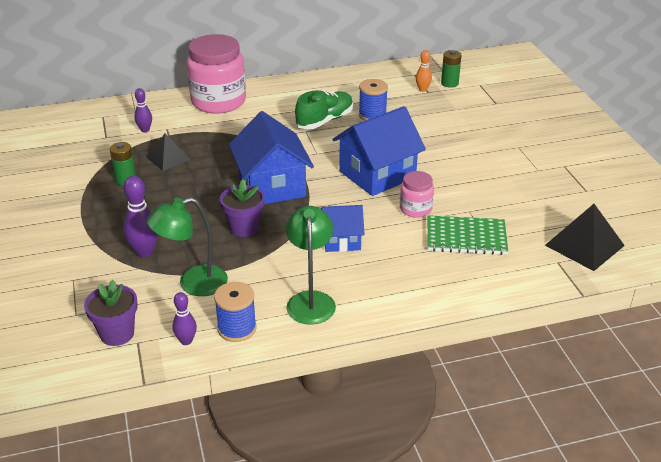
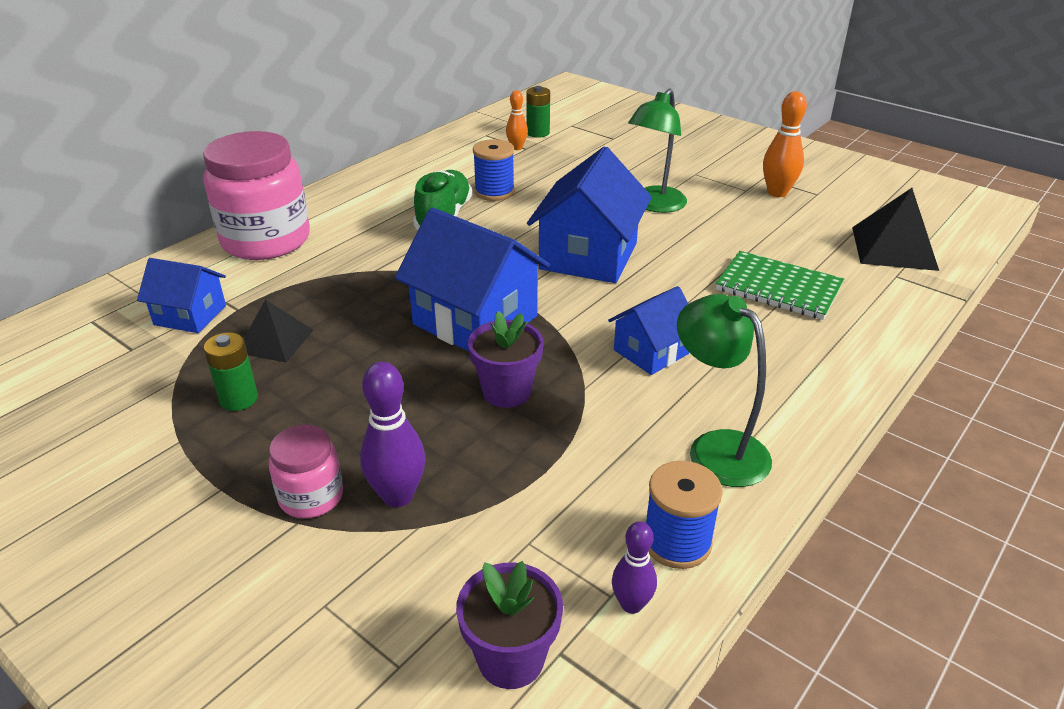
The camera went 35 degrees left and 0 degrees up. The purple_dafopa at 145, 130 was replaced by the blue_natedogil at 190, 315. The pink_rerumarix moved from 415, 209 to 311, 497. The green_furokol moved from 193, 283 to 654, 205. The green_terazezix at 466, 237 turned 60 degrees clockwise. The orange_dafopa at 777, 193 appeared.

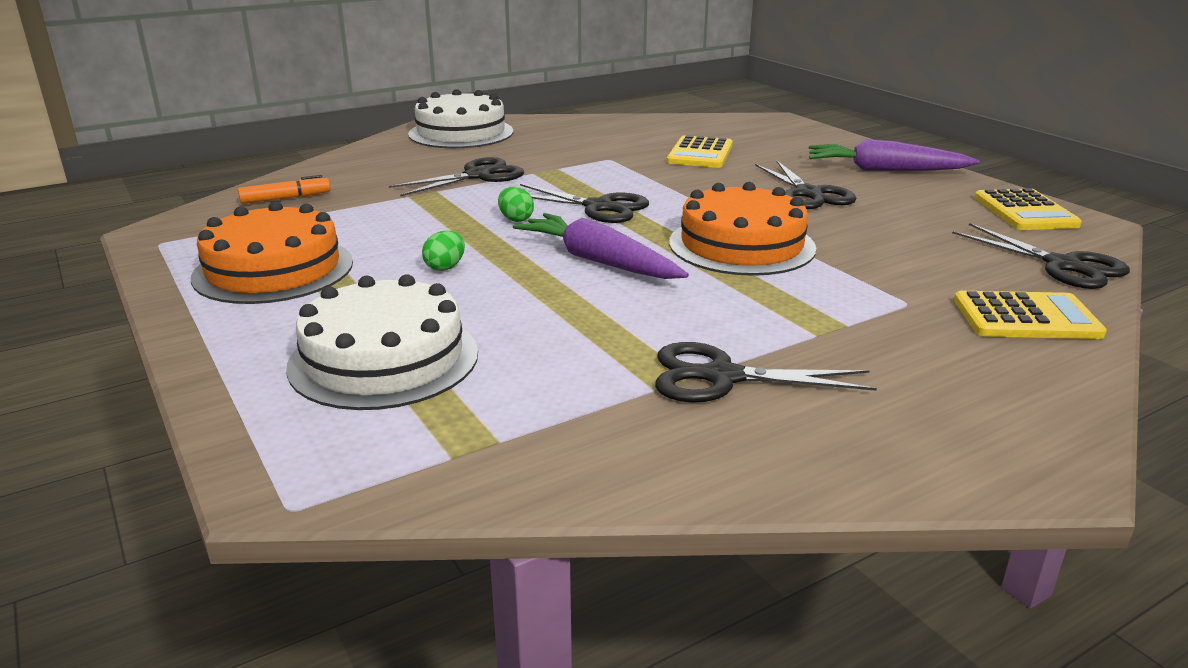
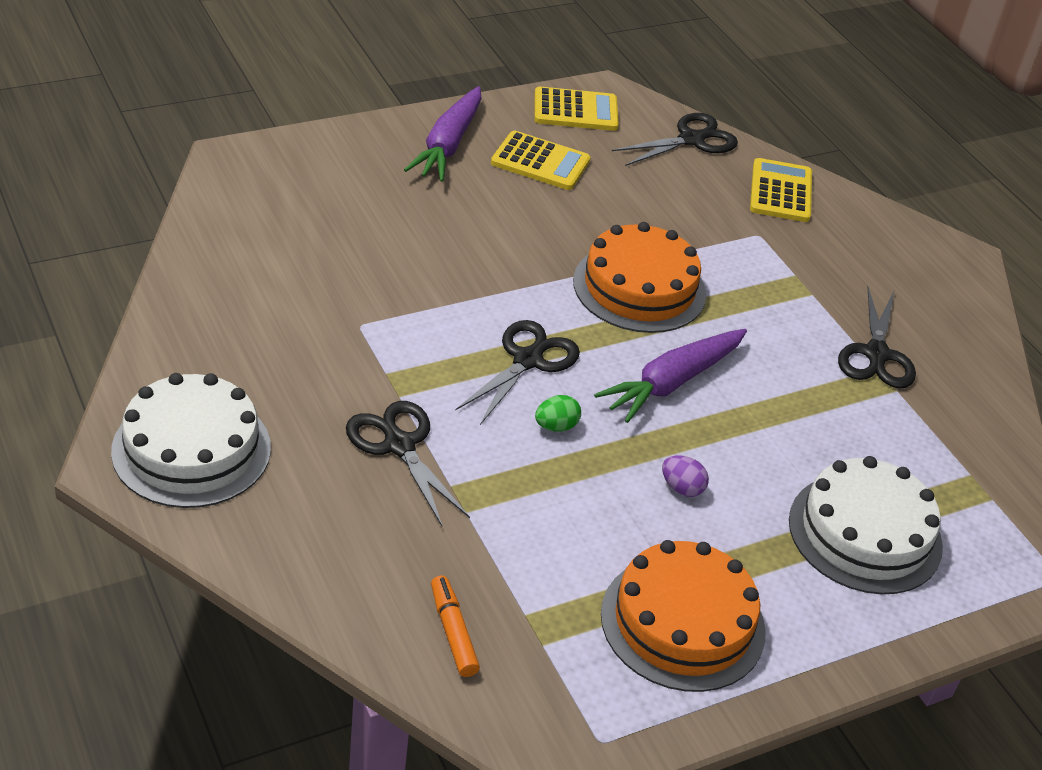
The camera went 90 degrees left and 15 degrees up. The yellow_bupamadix moved from 700, 154 to 540, 162. The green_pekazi at 445, 267 became the purple_pekazi at 681, 488. The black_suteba at 808, 194 disappeared.

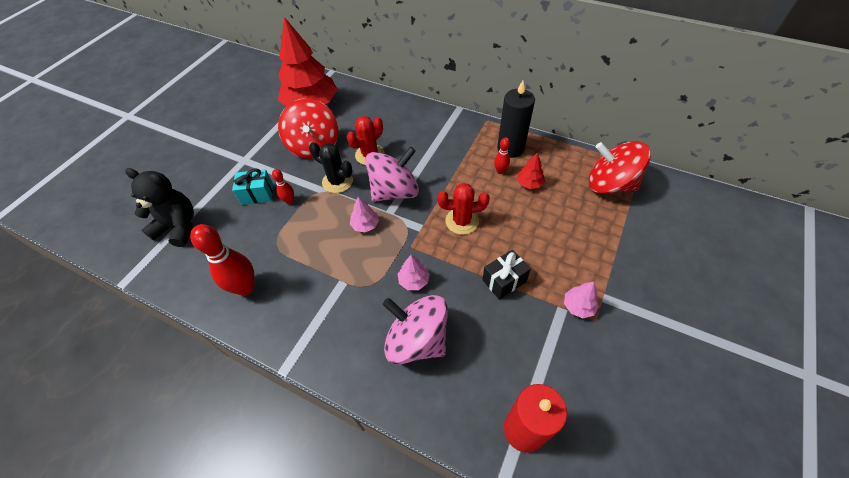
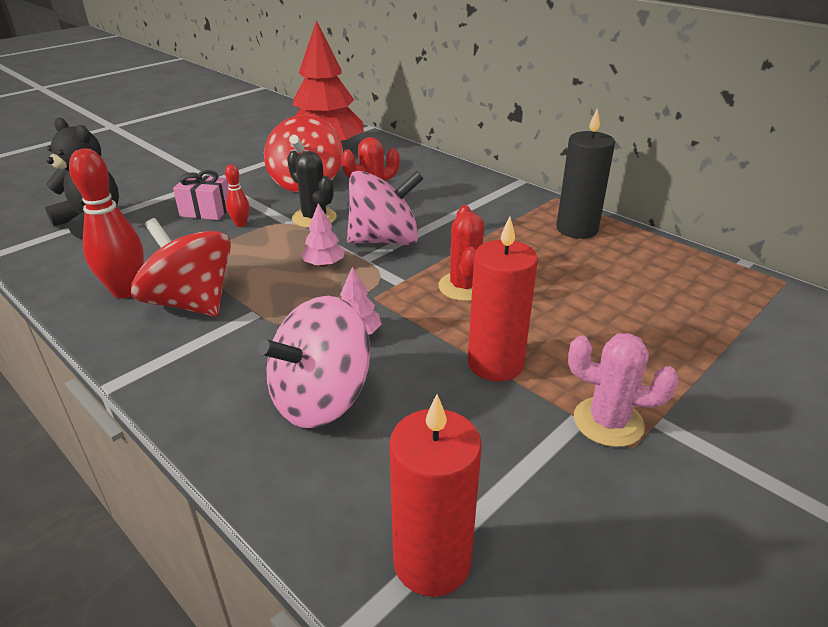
The camera went 15 degrees right and 20 degrees down. The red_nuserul moved from 609, 184 to 191, 303. The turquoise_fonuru at 257, 194 became the pink_fonuru at 206, 211. The pink_nuserul at 417, 340 turned 90 degrees counterclockwise. The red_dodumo at 462, 221 turned 75 degrees clockwise. The black_fonuru at 504, 281 was replaced by the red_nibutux at 495, 363. The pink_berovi at 578, 306 was replaced by the pink_dodumo at 608, 422. The red_dafopa at 500, 171 disappeared. The red_berovi at 529, 183 disappeared.

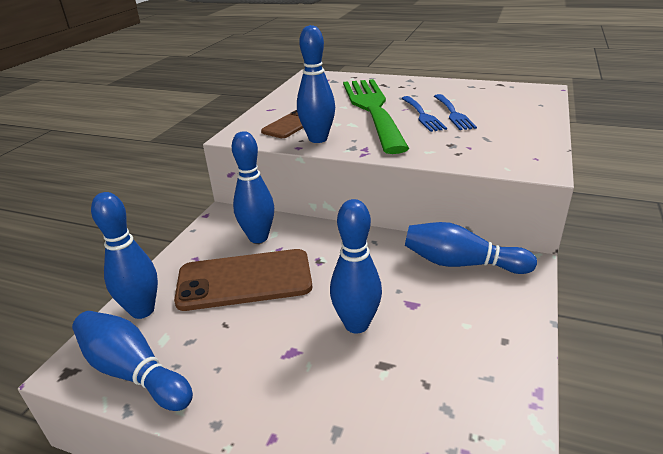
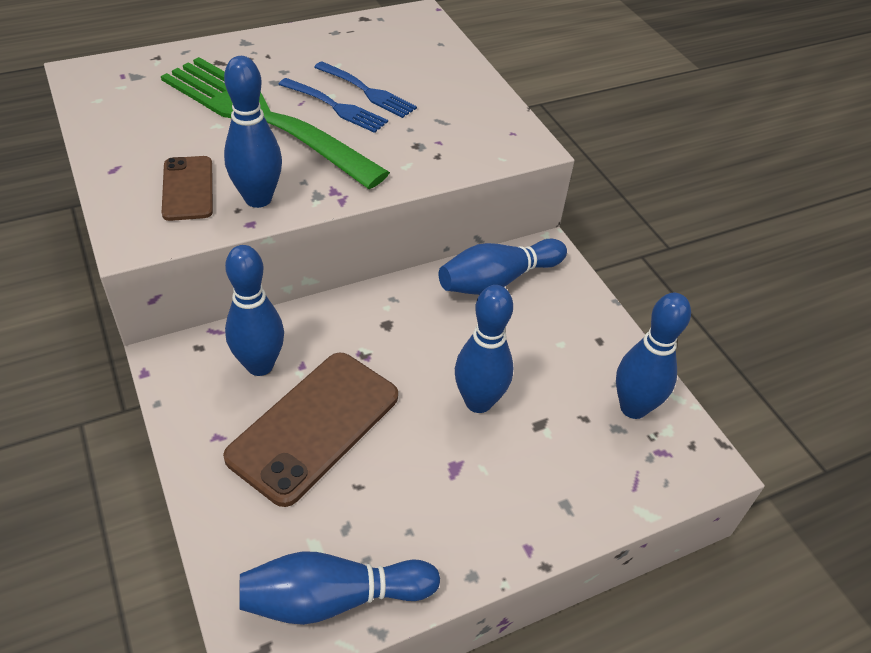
The camera went 50 degrees left and 15 degrees up. The blue_dafopa moved from 142, 310 to 633, 407.

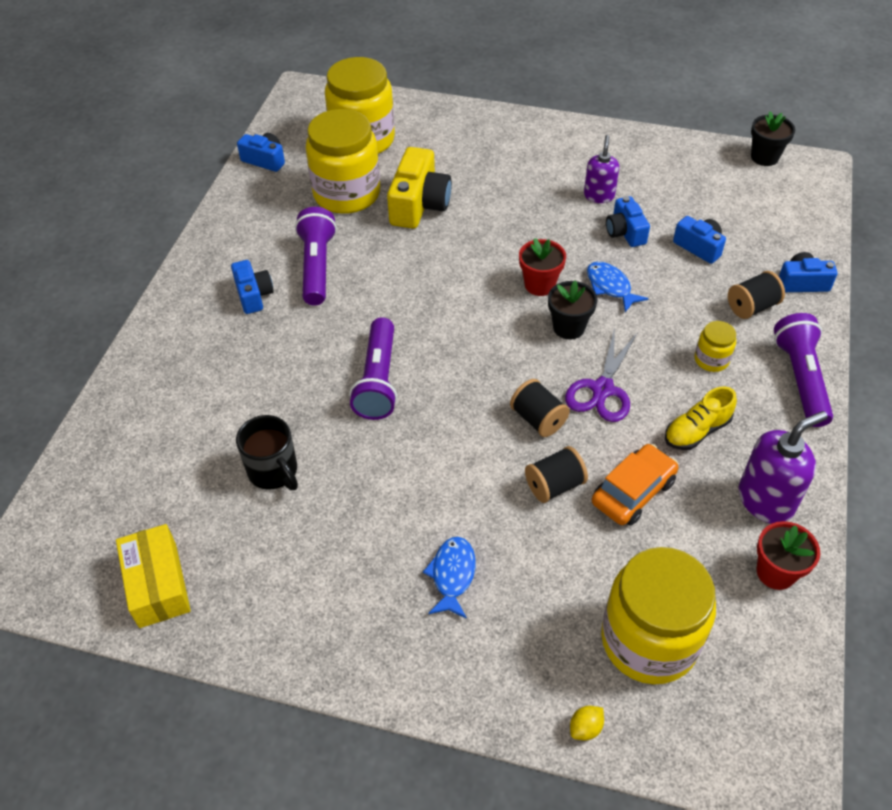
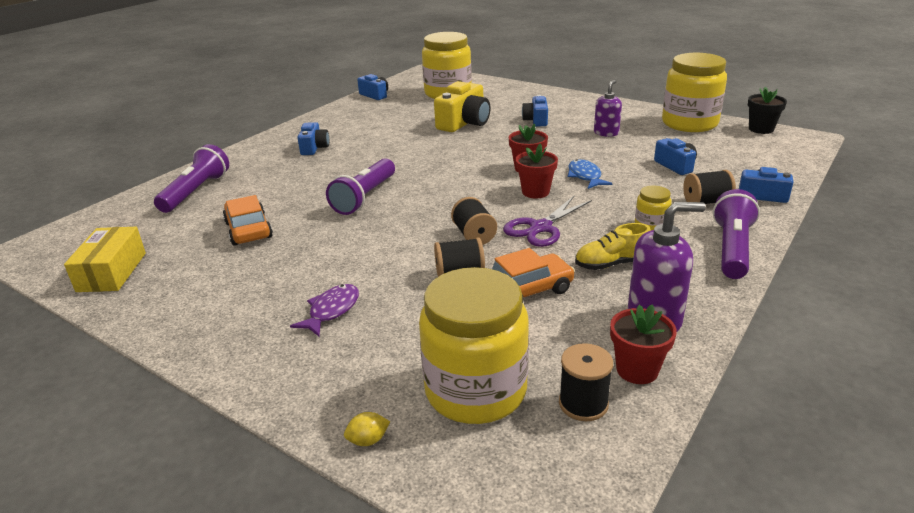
The camera went 20 degrees right and 20 degrees down. The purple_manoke moved from 317, 266 to 196, 192. The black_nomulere at 274, 472 was replaced by the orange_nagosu at 248, 230. The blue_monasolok at 452, 575 became the purple_monasolok at 331, 310. The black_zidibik at 568, 327 became the red_zidibik at 535, 192. The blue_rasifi moved from 625, 232 to 536, 120. The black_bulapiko at 583, 404 appeared. The yellow_rerumarix moved from 347, 194 to 689, 123.

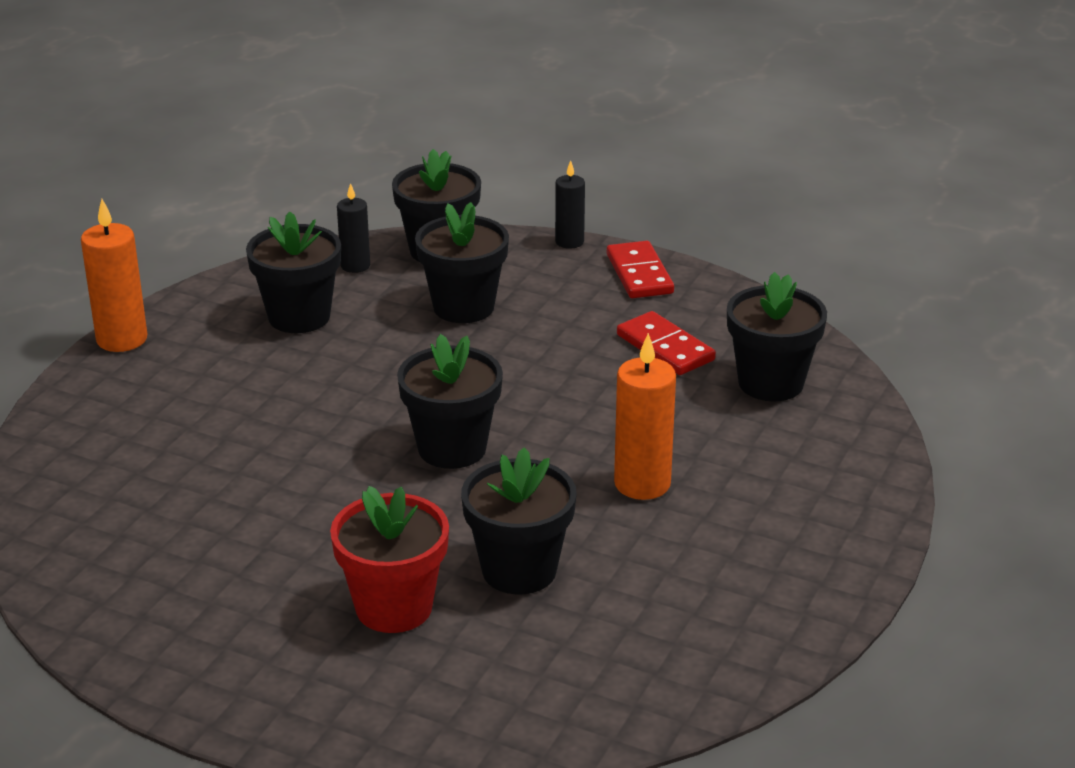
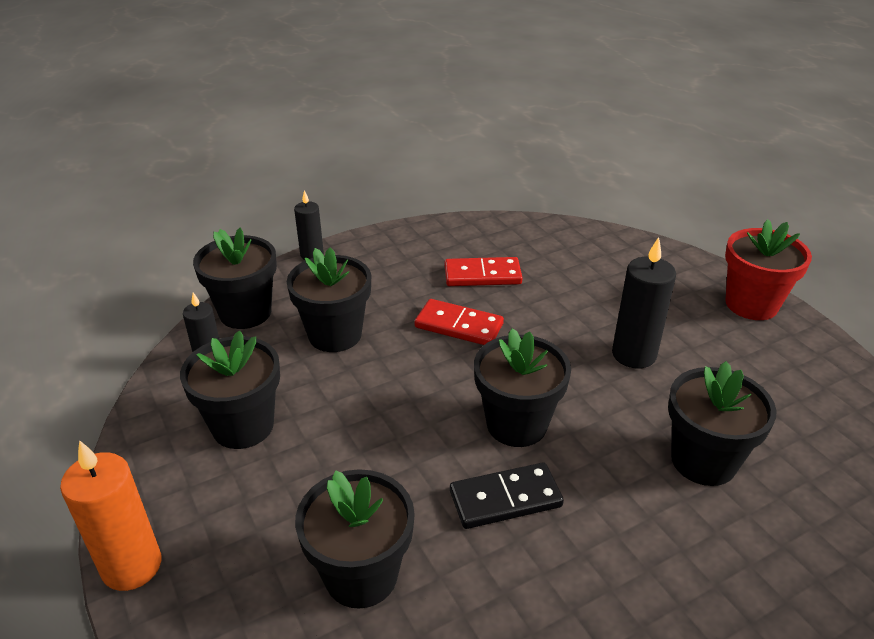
The camera went 55 degrees left and 5 degrees up. The black_zidibik moved from 770, 383 to 361, 575. The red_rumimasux moved from 639, 274 to 459, 326. The black_rumimasux at 505, 498 appeared. The orange_nibutux at 642, 484 became the black_nibutux at 634, 354. The red_zidibik moved from 394, 607 to 751, 304.

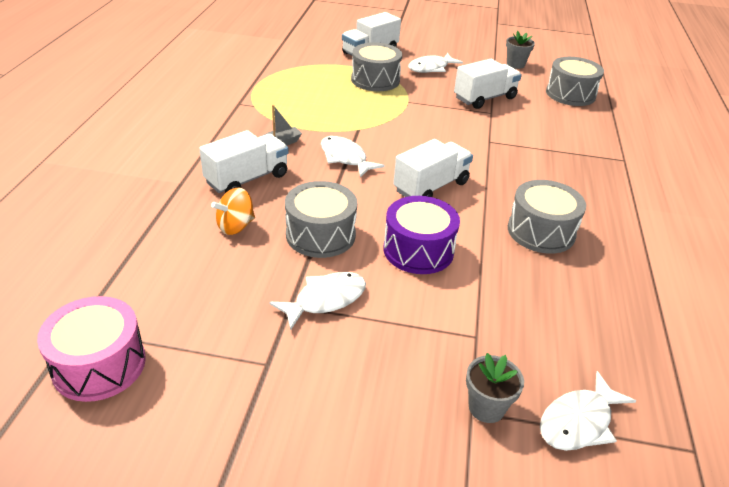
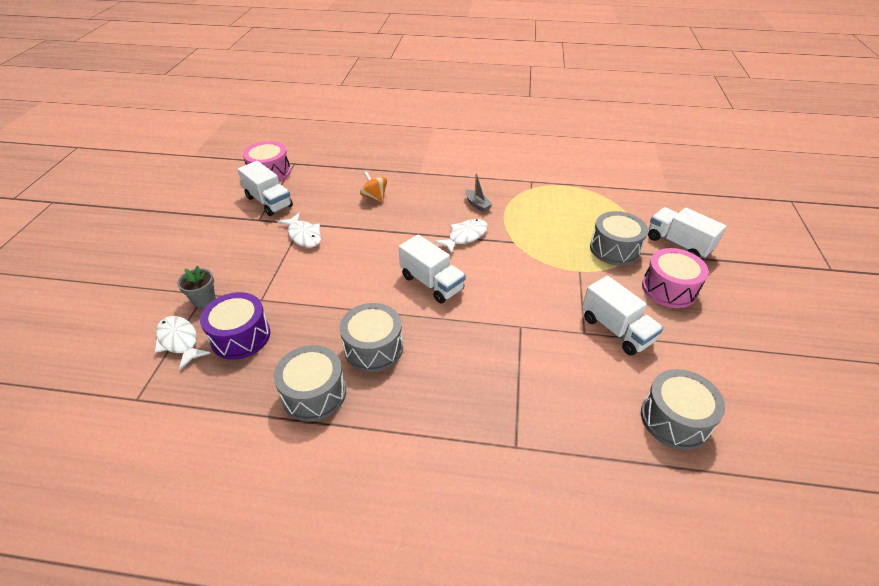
The camera went 90 degrees right and 5 degrees up. The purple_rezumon moved from 418, 250 to 240, 336. The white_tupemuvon moved from 247, 179 to 269, 202. The grey_rezumon moved from 320, 235 to 314, 393. The white_monasolok at 431, 68 was replaced by the pink_rezumon at 669, 289. The grey_zidibik at 515, 64 disappeared.

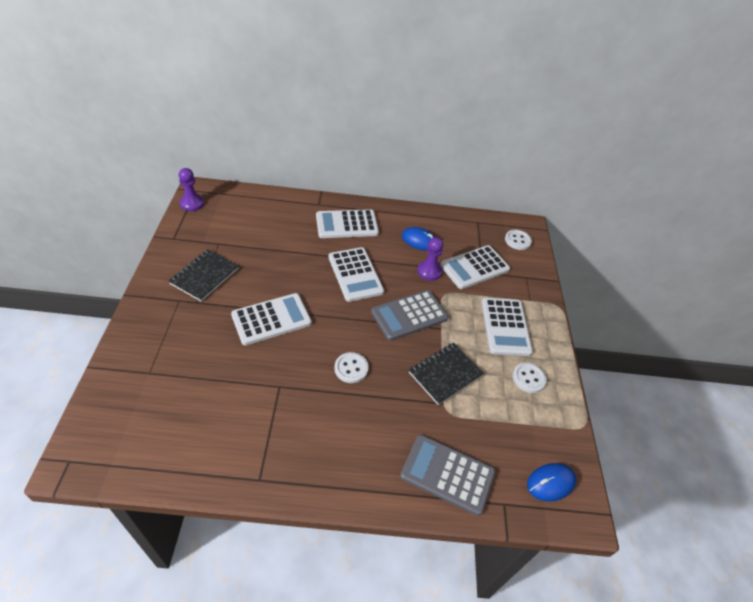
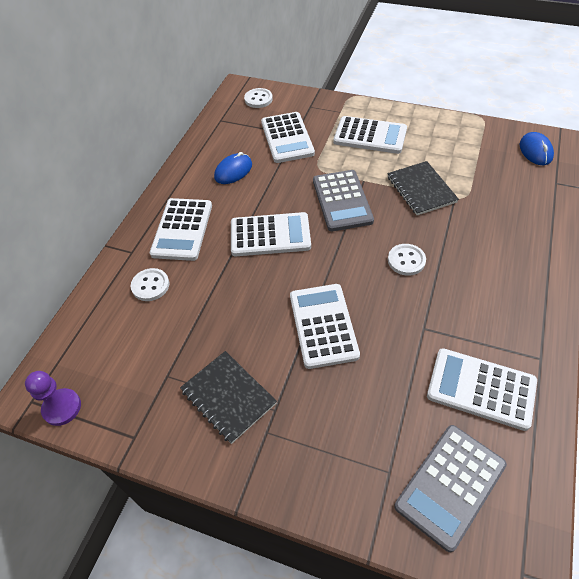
The camera went 65 degrees left and 5 degrees up. The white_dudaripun moved from 528, 378 to 150, 285. The grey_bupamadix moved from 447, 474 to 450, 485. The white_bupamadix at 481, 388 appeared. The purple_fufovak at 429, 271 disappeared.

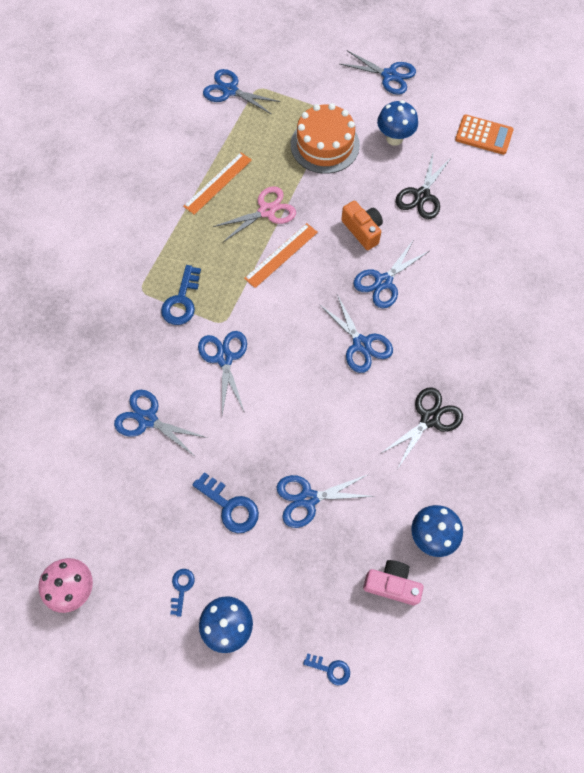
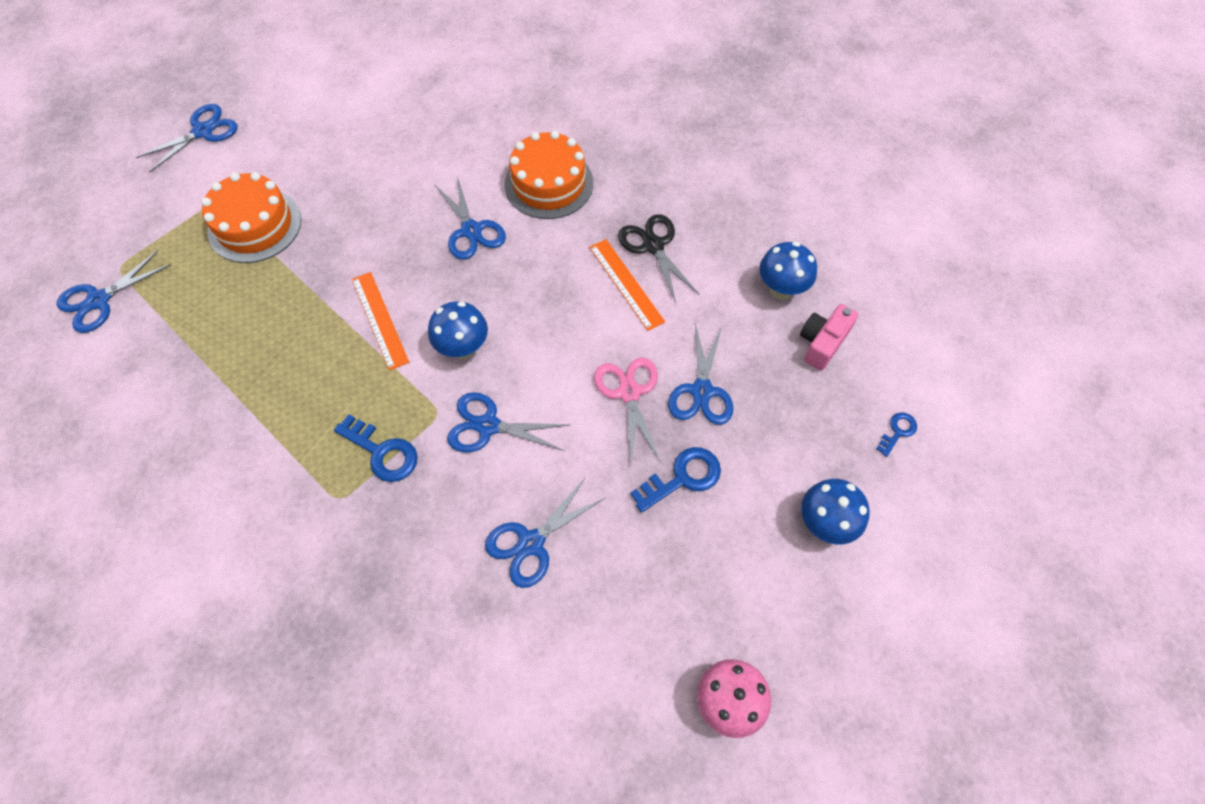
The camera went 70 degrees left and 5 degrees down. The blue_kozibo moved from 394, 138 to 463, 348. The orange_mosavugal at 549, 183 appeared. The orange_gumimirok moved from 218, 183 to 626, 284. The pink_suteba moved from 267, 211 to 629, 392. The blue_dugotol at 181, 588 disappeared. The blue_suteba at 361, 344 disappeared. The orange_rasifi at 362, 230 disappeared. The black_suteba at 422, 196 disappeared. The orange_bupamadix at 483, 135 disappeared.

